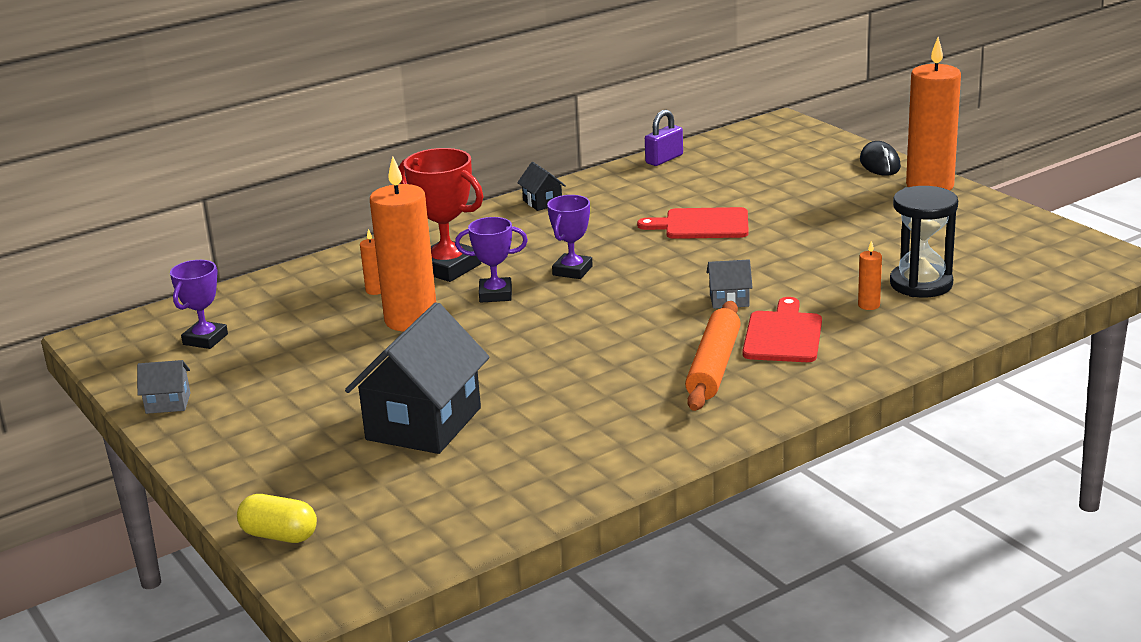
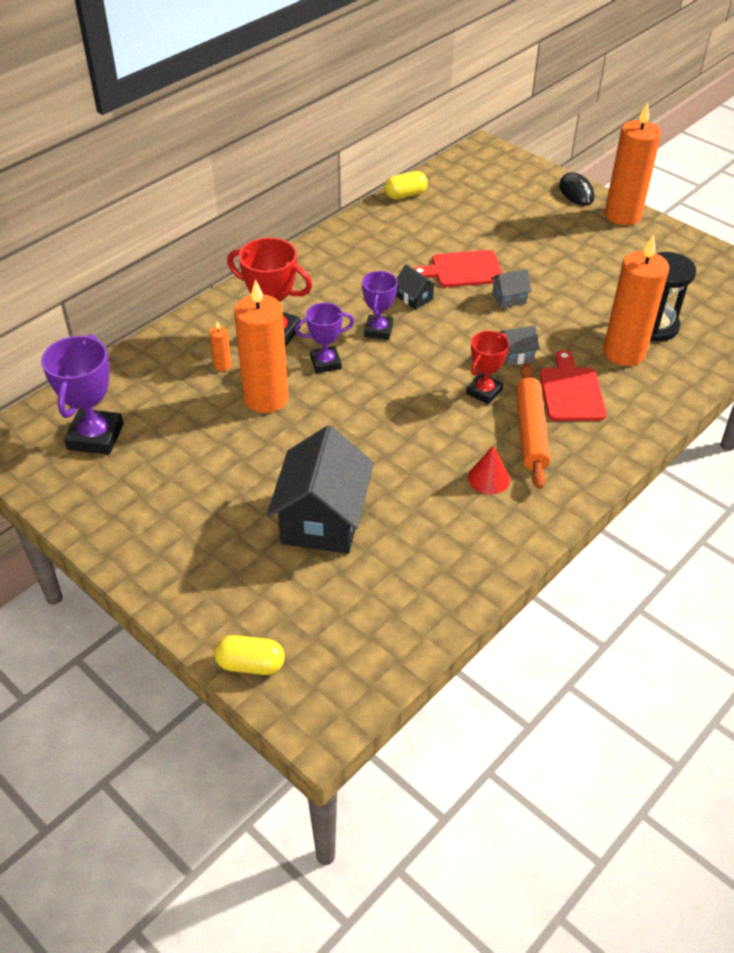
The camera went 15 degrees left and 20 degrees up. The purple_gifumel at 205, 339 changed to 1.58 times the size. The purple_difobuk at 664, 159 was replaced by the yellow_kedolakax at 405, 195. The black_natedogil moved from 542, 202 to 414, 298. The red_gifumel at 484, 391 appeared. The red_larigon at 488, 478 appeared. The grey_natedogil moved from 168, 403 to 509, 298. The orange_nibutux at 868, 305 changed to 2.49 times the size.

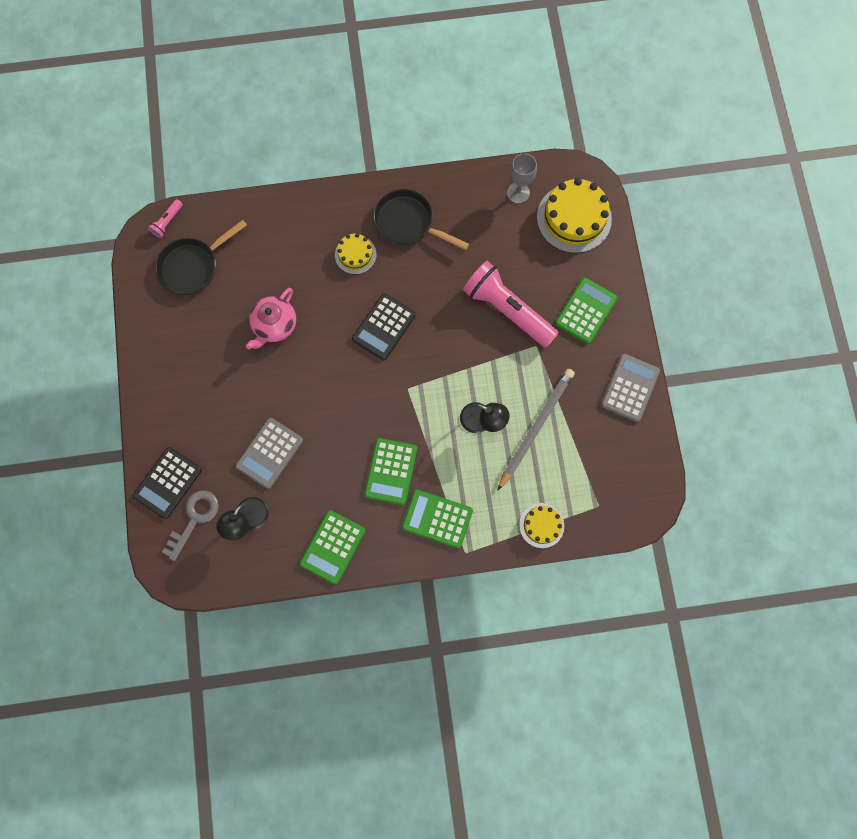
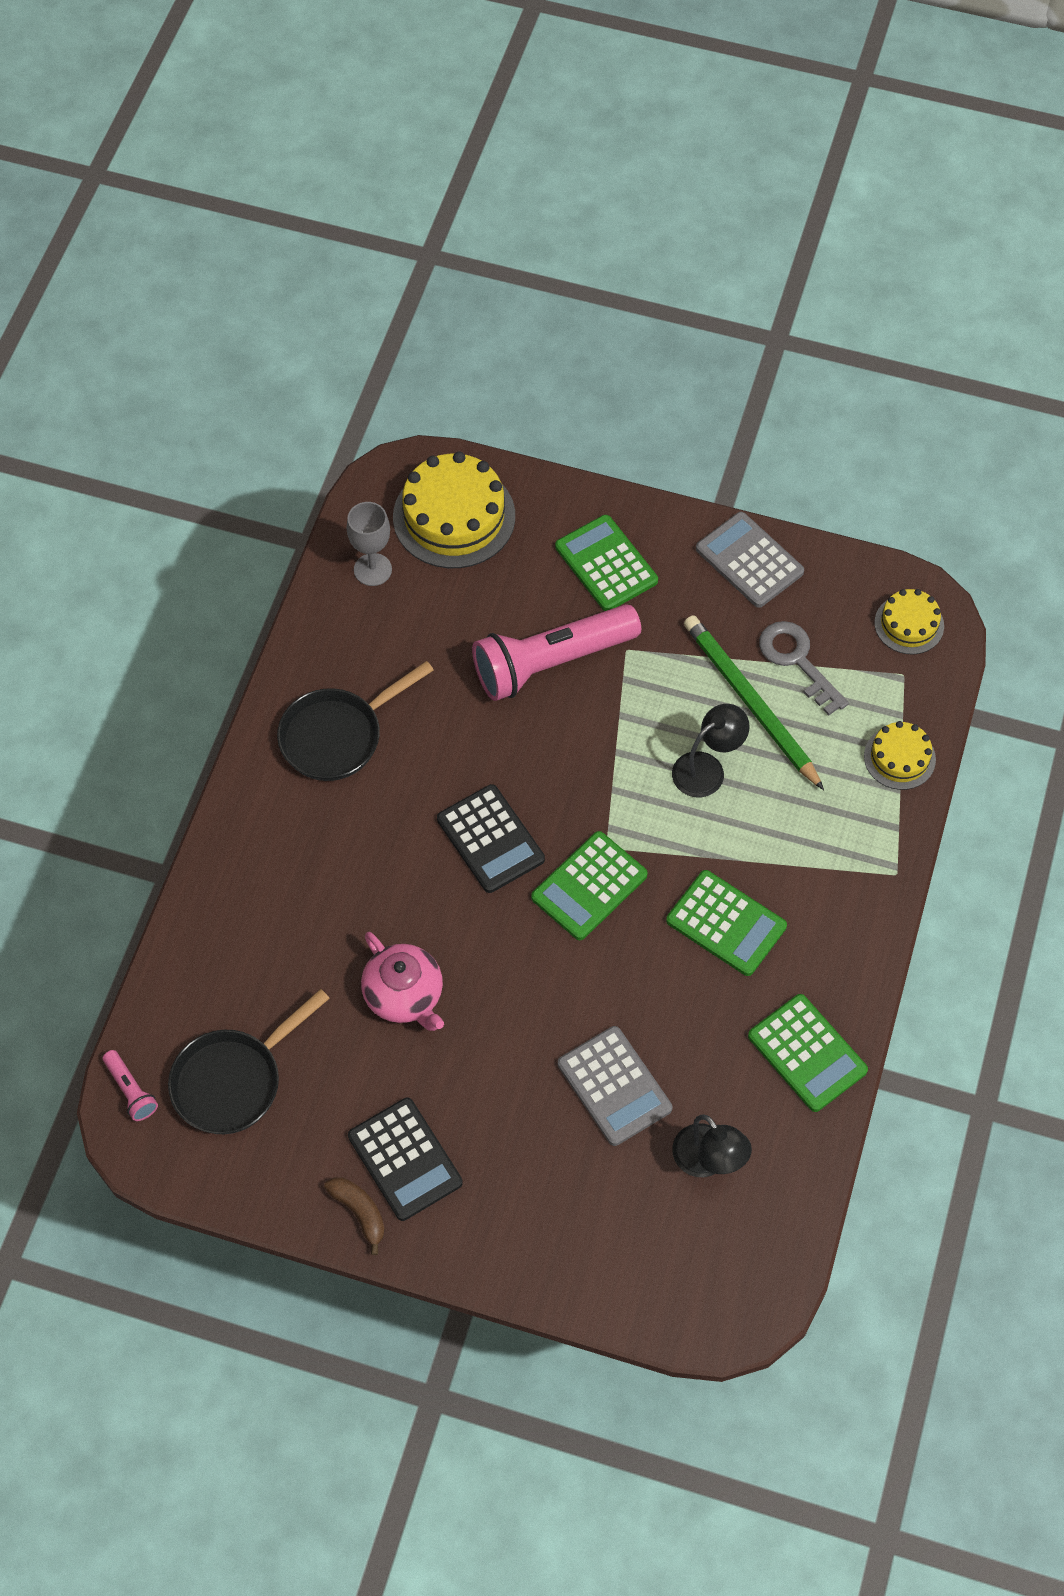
The camera went 65 degrees left and 15 degrees down. The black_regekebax at 193, 266 turned 60 degrees clockwise. The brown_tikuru at 359, 1213 appeared. The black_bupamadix moved from 168, 483 to 405, 1159. The green_bupamadix moved from 437, 519 to 589, 886. The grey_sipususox at 535, 427 became the green_sipususox at 750, 703. The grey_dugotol moved from 194, 519 to 797, 661. The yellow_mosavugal moved from 355, 254 to 909, 624.

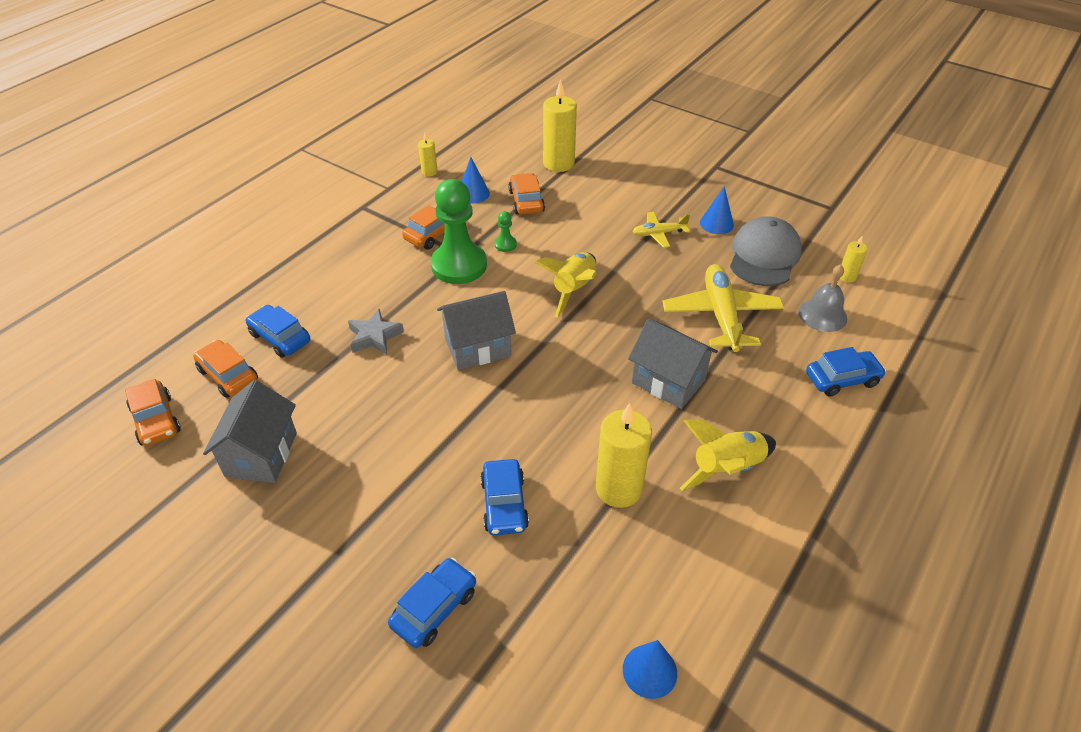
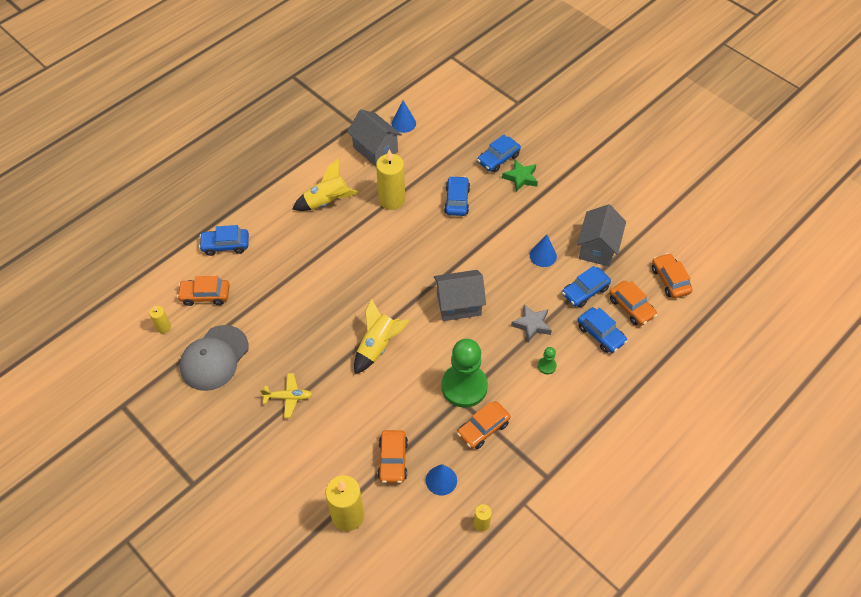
The camera went 170 degrees left and 10 degrees up. The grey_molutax at 822, 315 was replaced by the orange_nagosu at 205, 295. The grey_natedogil moved from 668, 381 to 375, 149. The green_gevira at 520, 178 appeared. The blue_larigon moved from 716, 223 to 543, 255. The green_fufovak moved from 505, 244 to 546, 366. The blue_nagosu at 585, 291 appeared. The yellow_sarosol at 721, 315 disappeared.

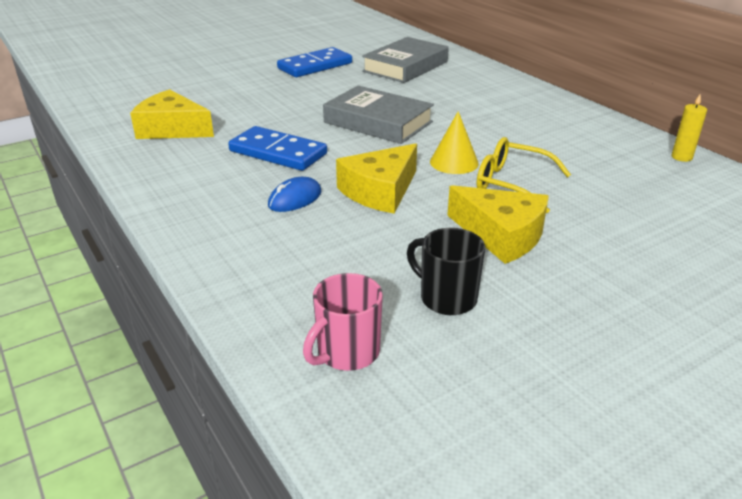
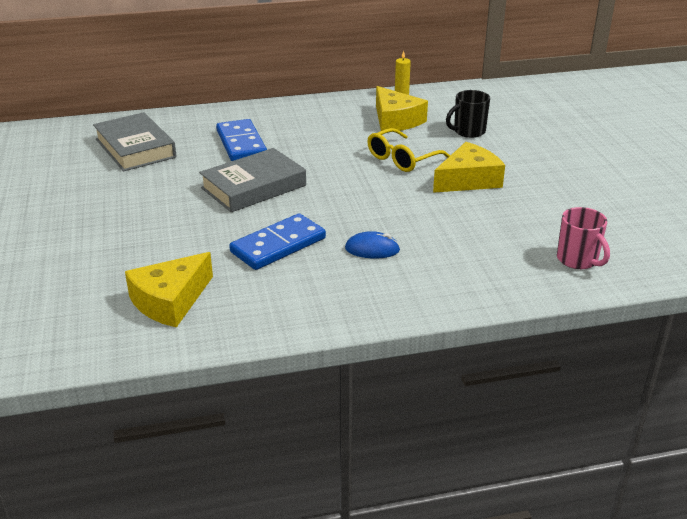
The camera went 70 degrees left and 0 degrees up. The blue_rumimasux moved from 315, 66 to 241, 143. The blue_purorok at 295, 199 turned 60 degrees counterclockwise. The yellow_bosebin moved from 380, 191 to 395, 120. The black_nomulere moved from 446, 298 to 468, 131. The yellow_larigon at 454, 162 disappeared.

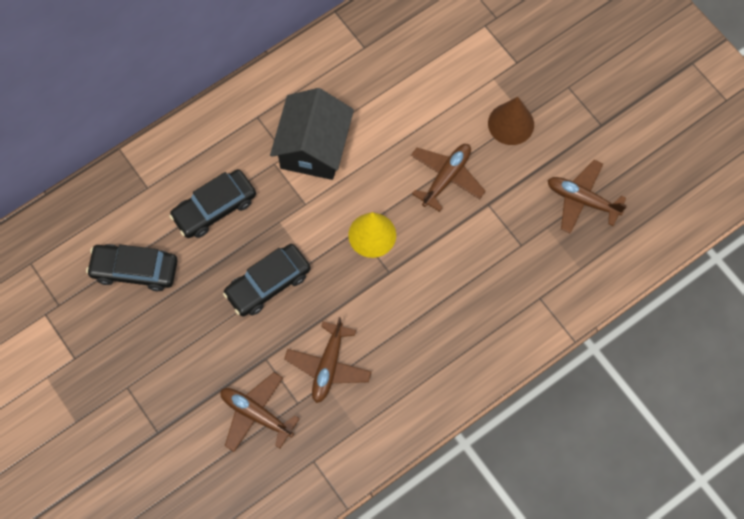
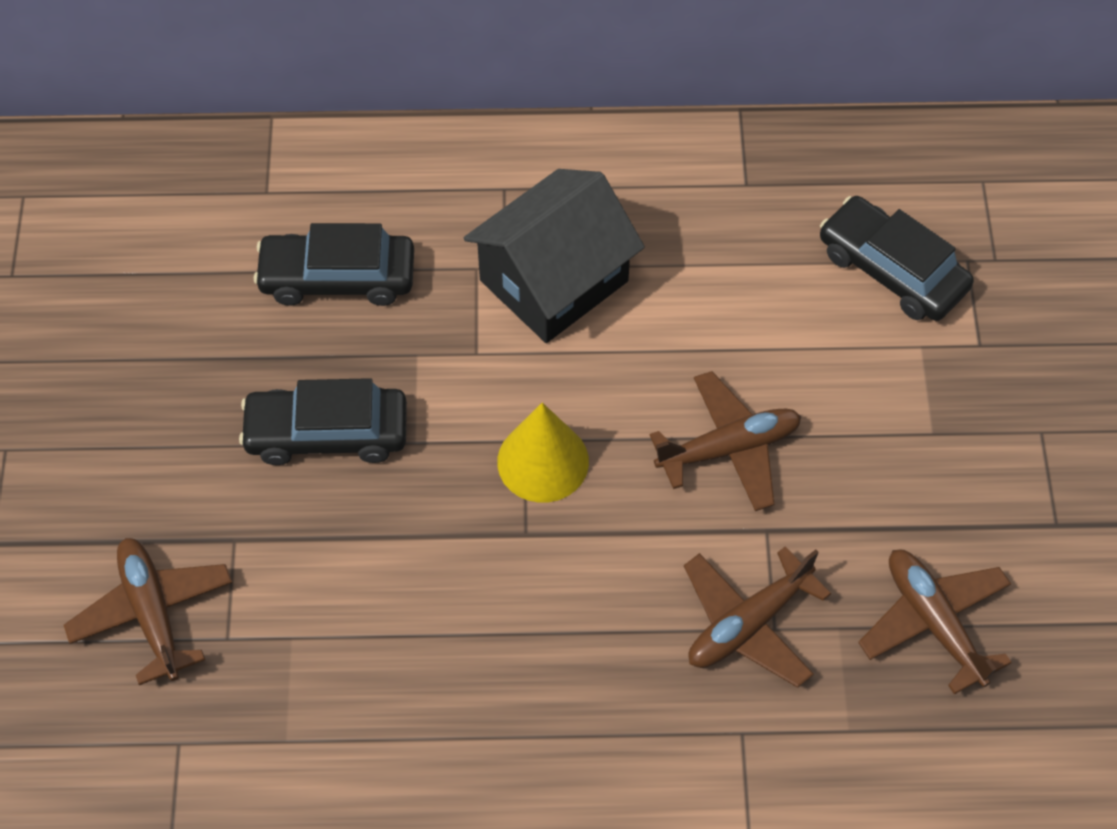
The camera went 35 degrees right and 10 degrees down. The brown_sarosol moved from 328, 366 to 748, 624. The black_nagosu moved from 134, 270 to 892, 270. The brown_larigon at 511, 124 disappeared.

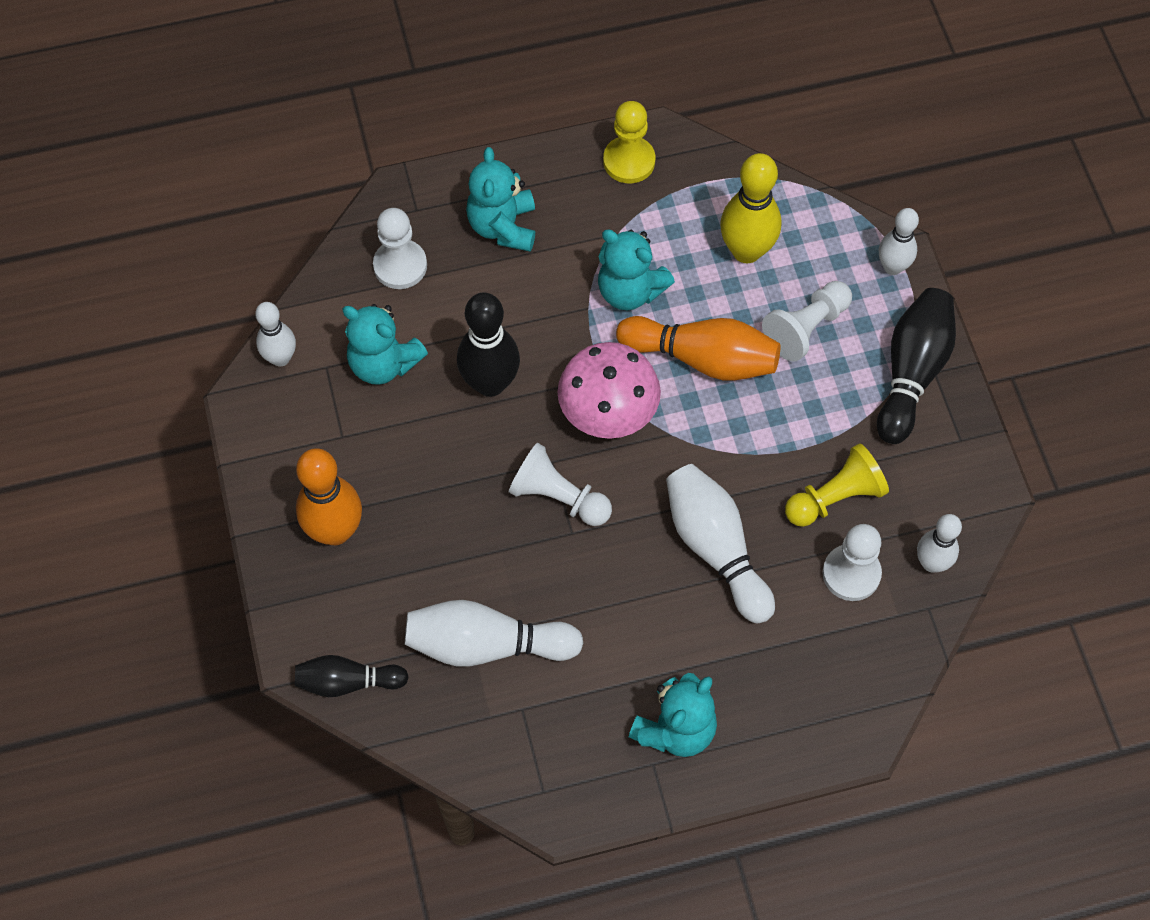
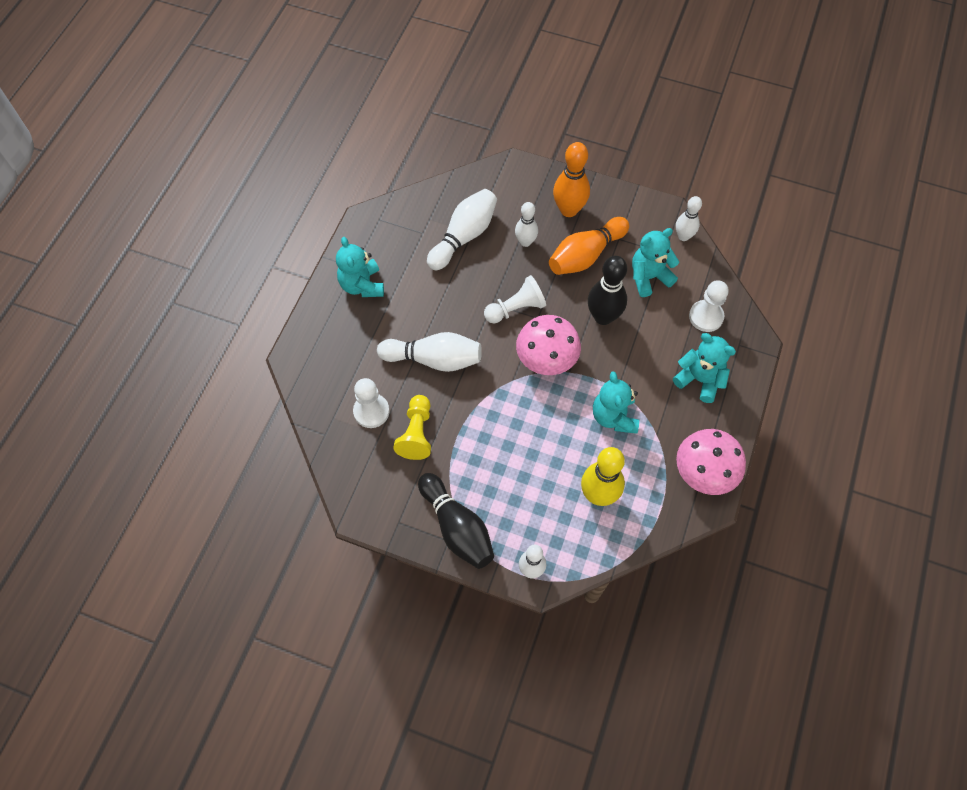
The camera went 125 degrees right and 0 degrees up. The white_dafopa moved from 931, 563 to 525, 242. The orange_dafopa moved from 702, 358 to 586, 255. The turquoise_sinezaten at 630, 291 turned 75 degrees counterclockwise. The yellow_fufovak at 629, 161 was replaced by the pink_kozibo at 704, 473. The black_dafopa at 348, 682 disappeared. The white_fufovak at 806, 328 disappeared.

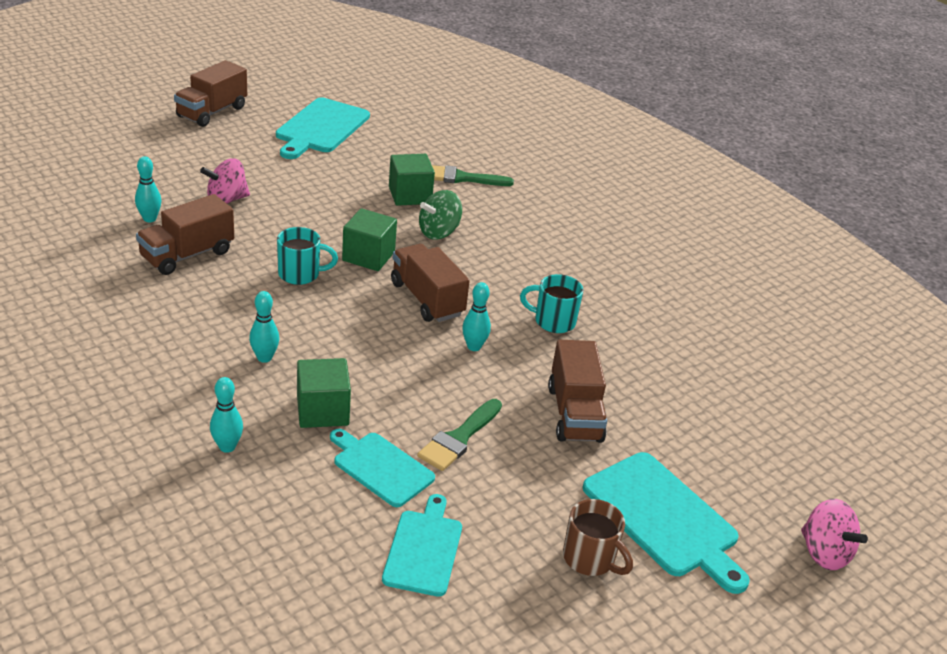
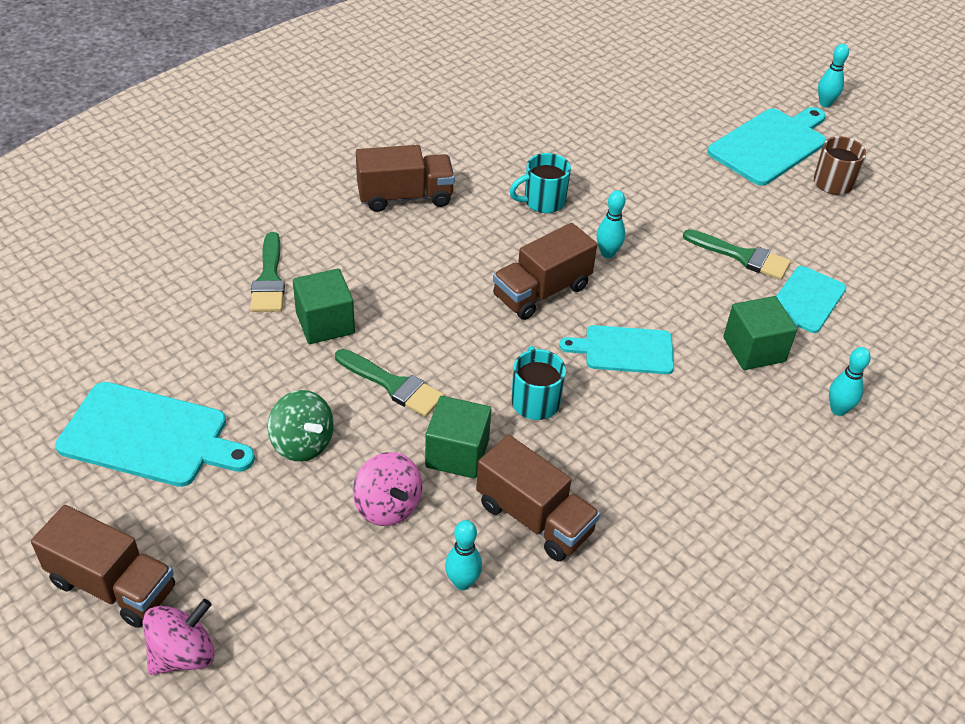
The camera went 95 degrees left and 10 degrees up. The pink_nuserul moved from 824, 553 to 183, 654. The green_nuserul moved from 439, 232 to 302, 443. The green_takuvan at 393, 385 appeared. The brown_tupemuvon moved from 574, 413 to 405, 197. The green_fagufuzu moved from 368, 256 to 457, 453. The turquoise_nomulere at 553, 321 turned 60 degrees clockwise. The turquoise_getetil moved from 424, 549 to 624, 350. The turquoise_dafopa moved from 264, 358 to 825, 103.

